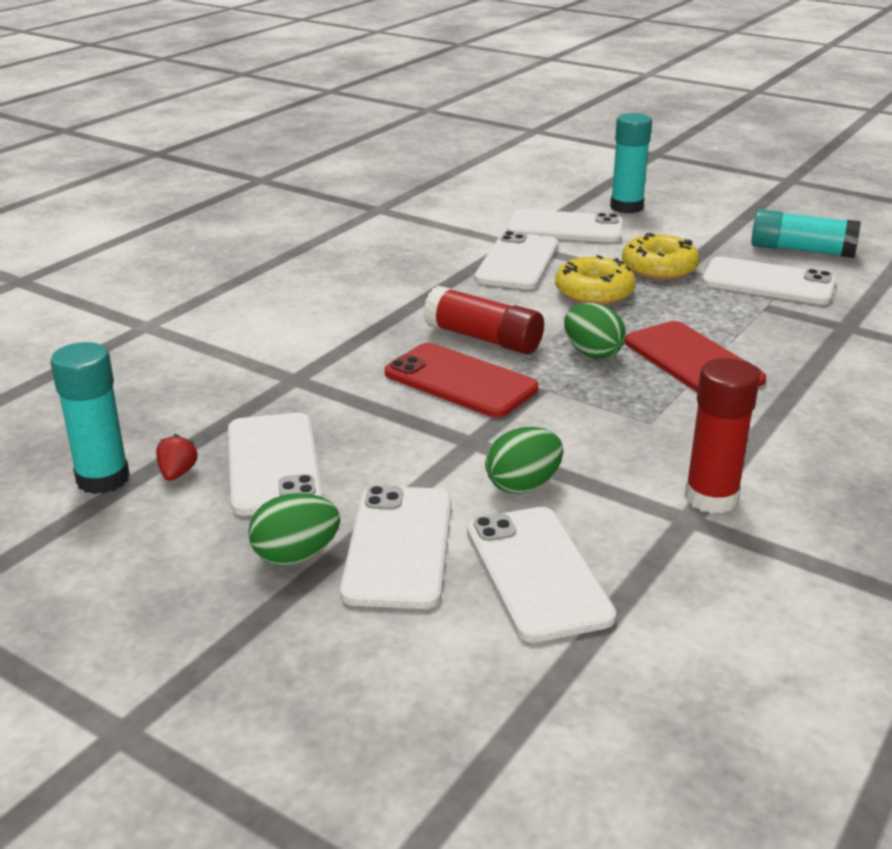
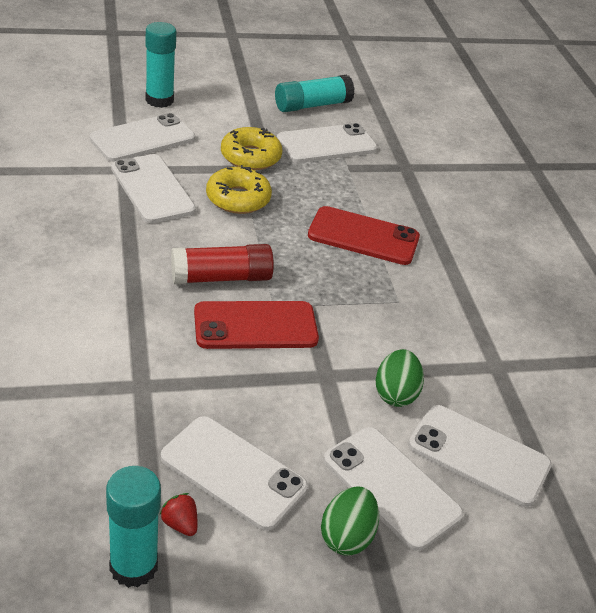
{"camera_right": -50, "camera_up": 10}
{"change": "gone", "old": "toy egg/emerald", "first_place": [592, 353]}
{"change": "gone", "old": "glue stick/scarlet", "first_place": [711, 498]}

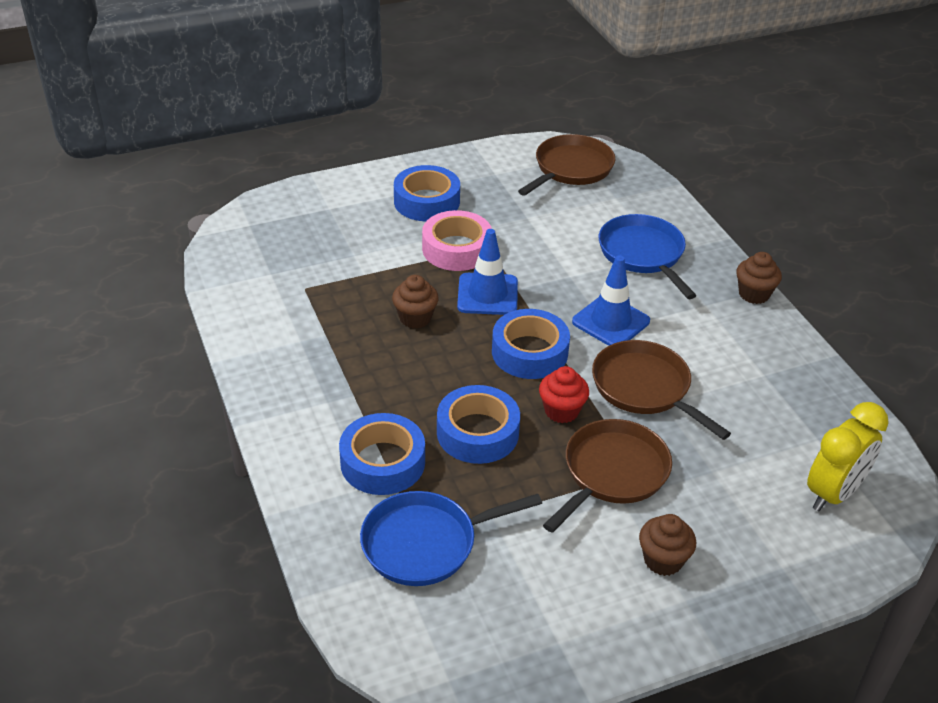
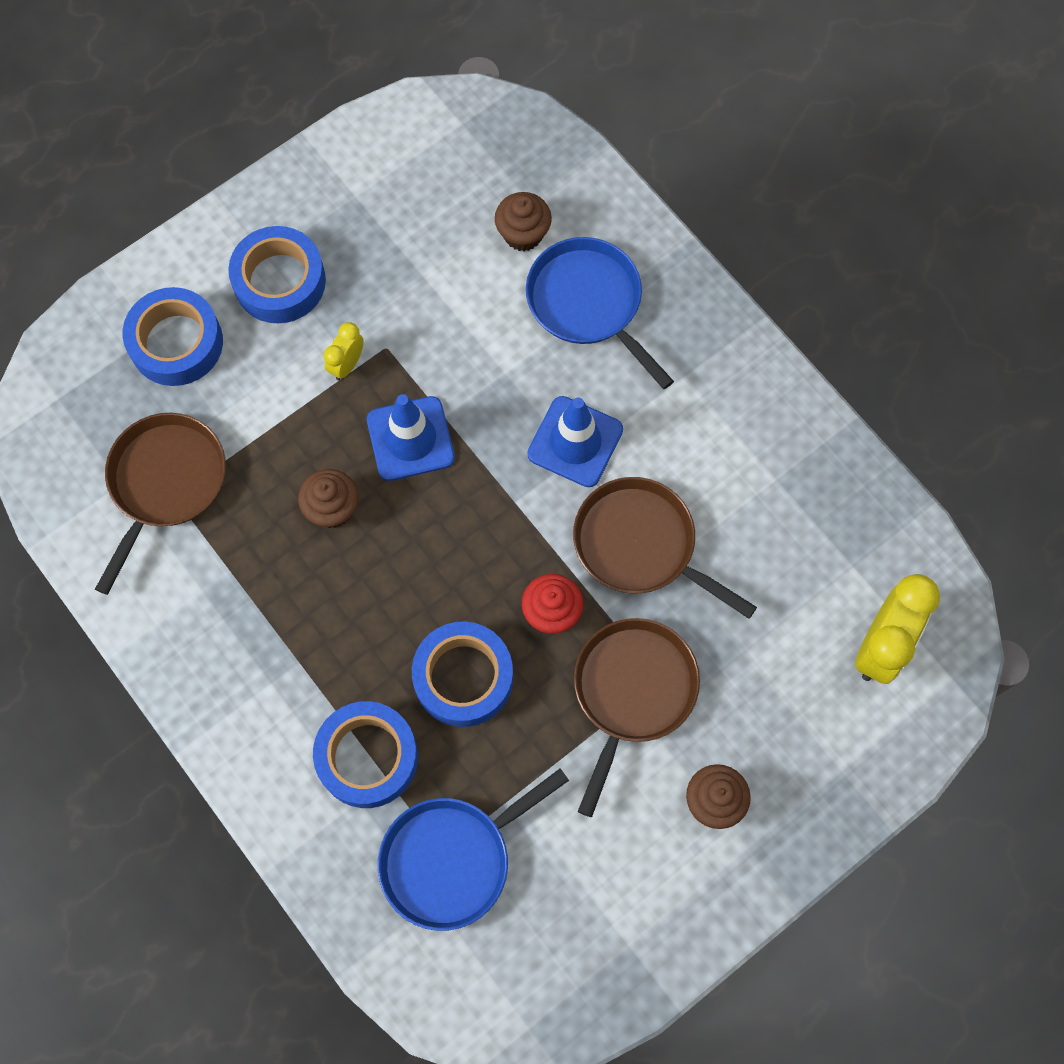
{"camera_right": -15, "camera_up": 30}
{"change": "shifted", "old": "pan/russet", "first_place": [571, 169], "second_place": [165, 483]}
{"change": "swapped", "old": "sticky tape/rosy", "new": "clock/bright yellow", "first_place": [456, 249], "second_place": [347, 364]}
{"change": "shifted", "old": "muffin/russet", "first_place": [754, 294], "second_place": [523, 234]}
{"change": "shifted", "old": "sticky tape/royal blue", "first_place": [529, 352], "second_place": [176, 343]}

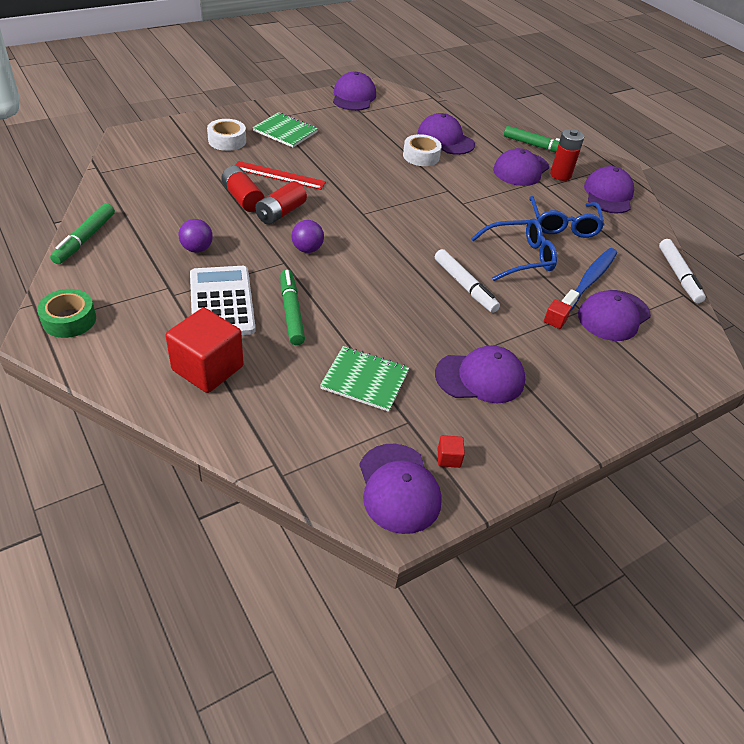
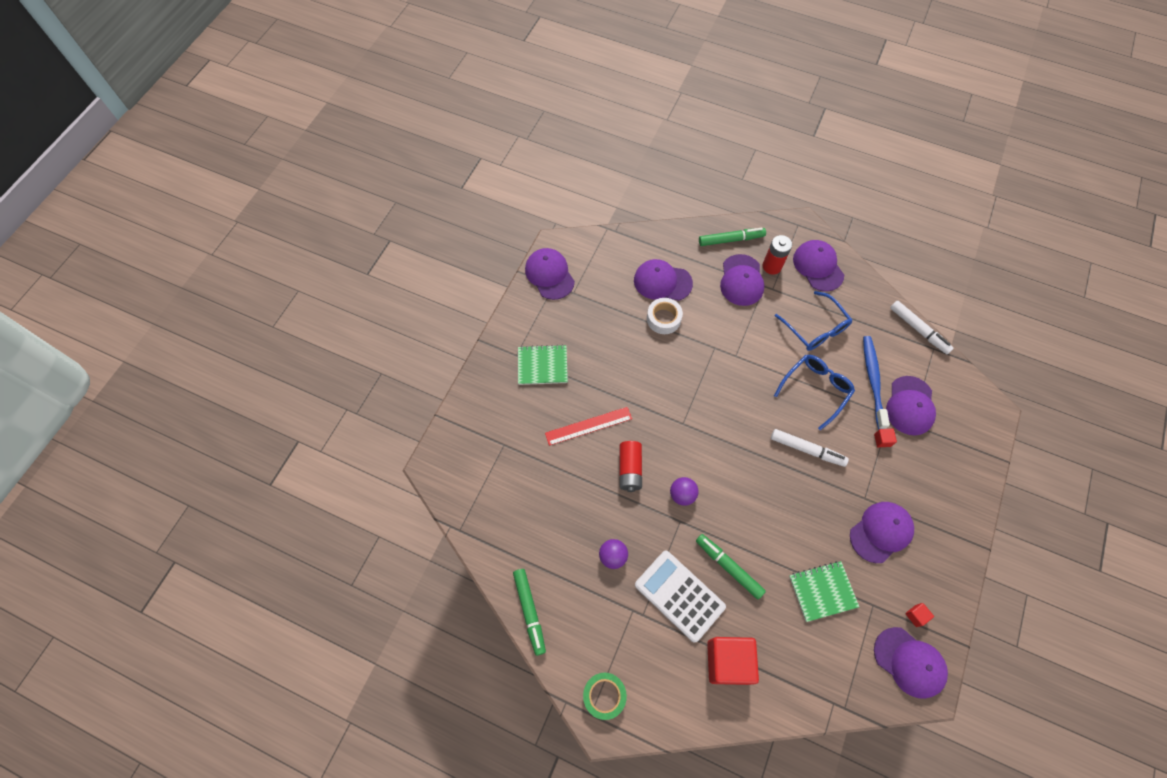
{"camera_right": -30, "camera_up": 20}
{"change": "gone", "old": "sticky tape/white", "first_place": [227, 141]}
{"change": "gone", "old": "AA battery/scarlet", "first_place": [243, 198]}

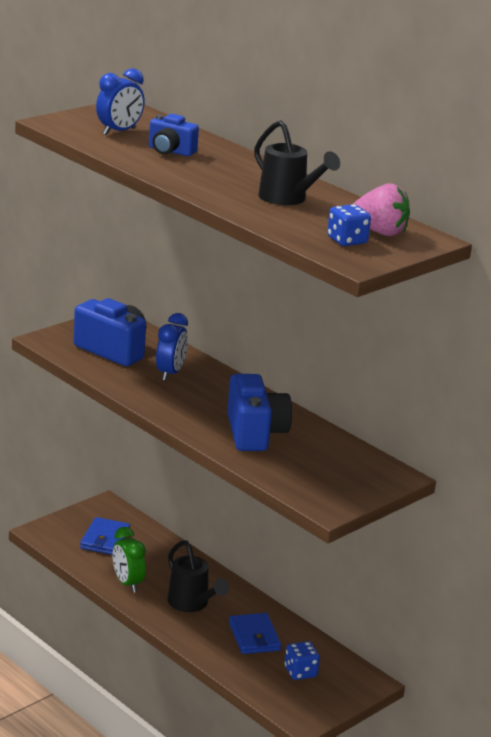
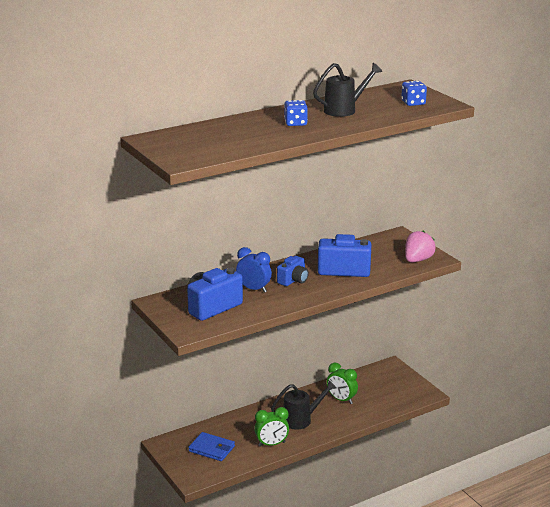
{"camera_right": -75, "camera_up": 0}
{"change": "gone", "old": "clock/royal blue", "first_place": [119, 132]}
{"change": "shifted", "old": "photo camera/royal blue", "first_place": [170, 151], "second_place": [293, 280]}
{"change": "shifted", "old": "strawberry/rosy", "first_place": [379, 232], "second_place": [417, 260]}
{"change": "swapped", "old": "billfold/royal blue", "new": "clock/emerald", "first_place": [254, 636], "second_place": [341, 400]}
{"change": "shifted", "old": "dice/royal blue", "first_place": [300, 672], "second_place": [295, 123]}

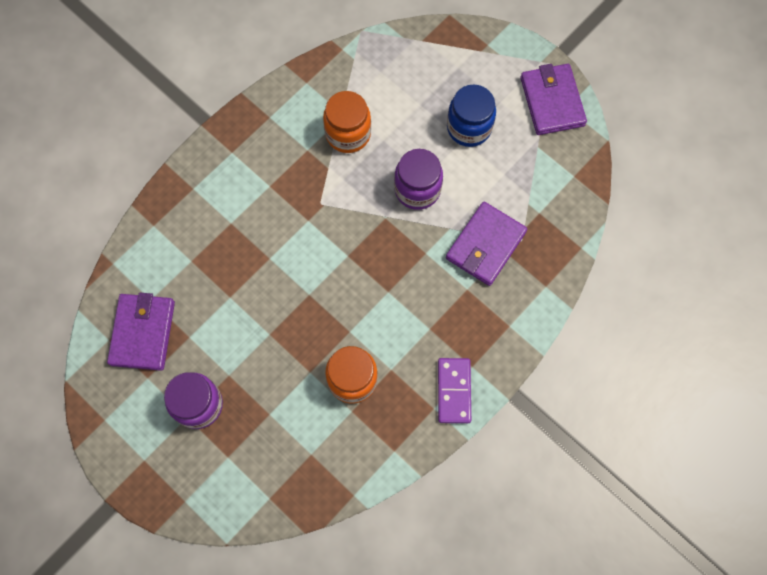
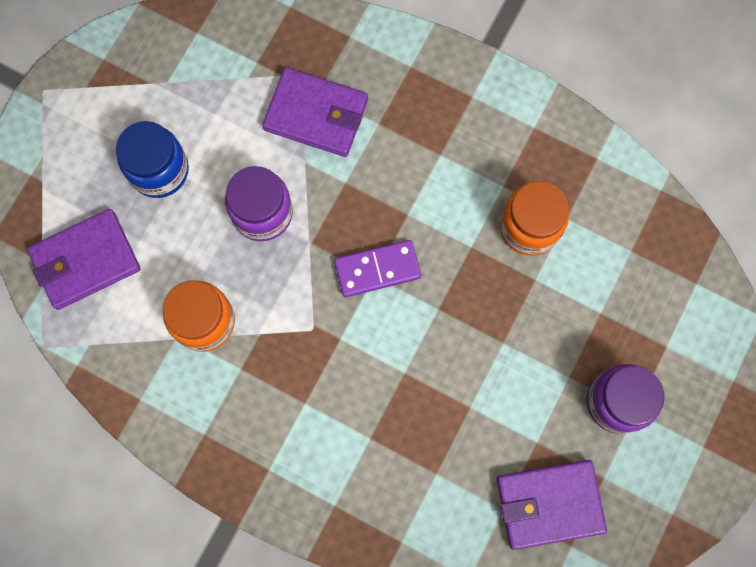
{"camera_right": -105, "camera_up": 5}
{"change": "shifted", "old": "billfold/violet", "first_place": [552, 101], "second_place": [86, 261]}
{"change": "shifted", "old": "domino tile/violet", "first_place": [454, 391], "second_place": [377, 269]}

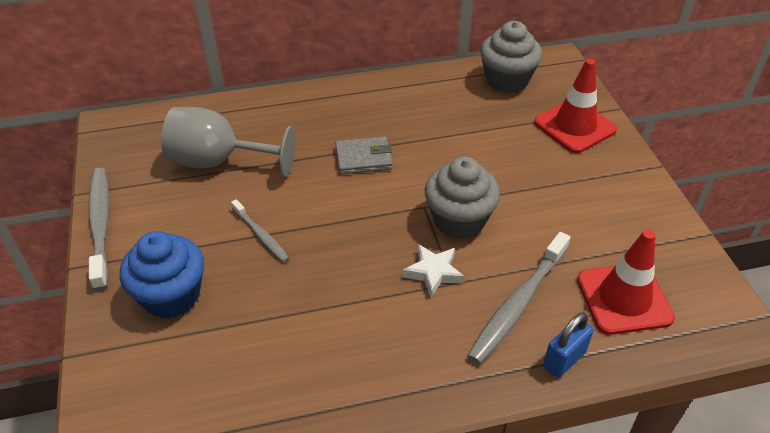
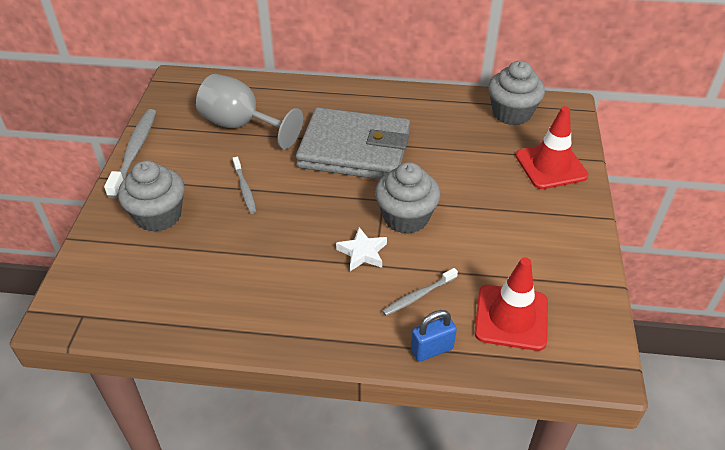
{"camera_right": 20, "camera_up": 0}
{"change": "scaled", "old": "billfold/ash-grey", "first_place": [363, 158], "second_place": [354, 150], "factor": 2.21}
{"change": "repainted", "old": "muffin/royal blue", "new": "muffin/ash-grey", "first_place": [171, 296], "second_place": [158, 216]}
{"change": "scaled", "old": "toothbrush/ash-grey", "first_place": [518, 303], "second_place": [418, 296], "factor": 0.57}

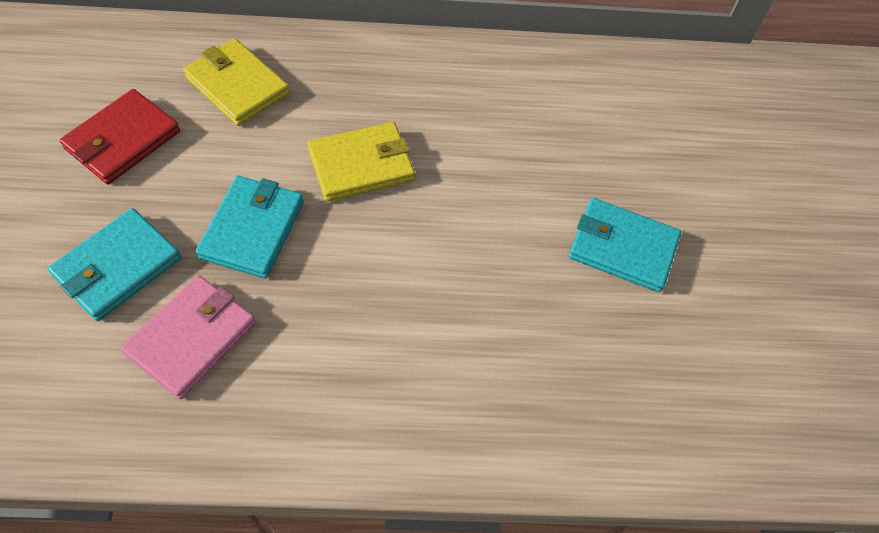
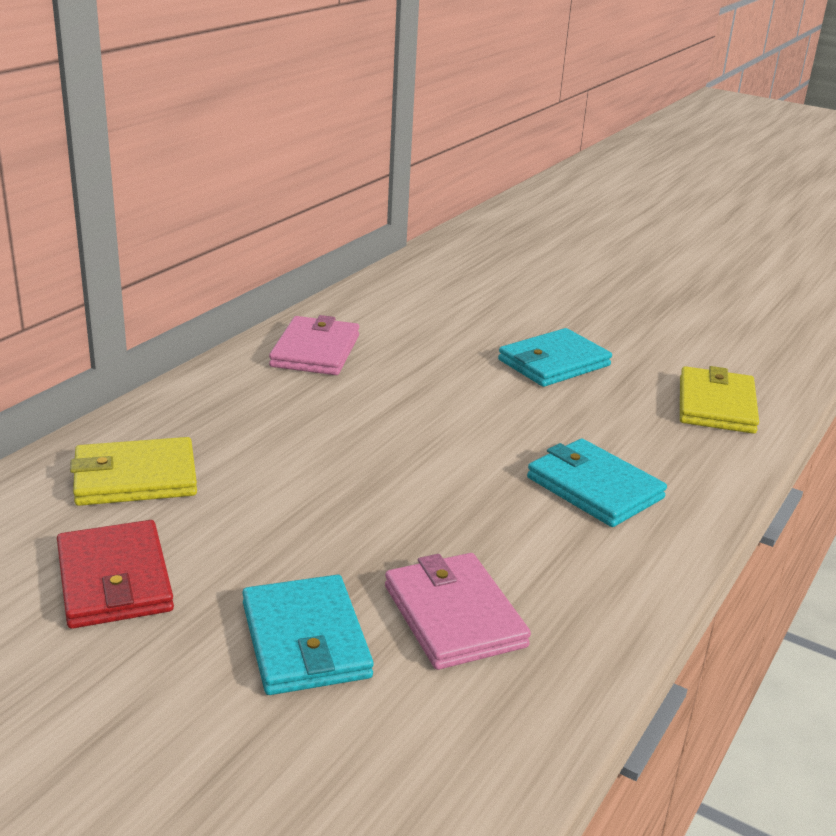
{"camera_right": -55, "camera_up": -30}
{"change": "shifted", "old": "billfold/bright yellow", "first_place": [361, 165], "second_place": [716, 405]}
{"change": "shifted", "old": "billfold/teal", "first_place": [252, 229], "second_place": [594, 488]}
{"change": "new", "new": "billfold/rosy", "second_place": [315, 351]}

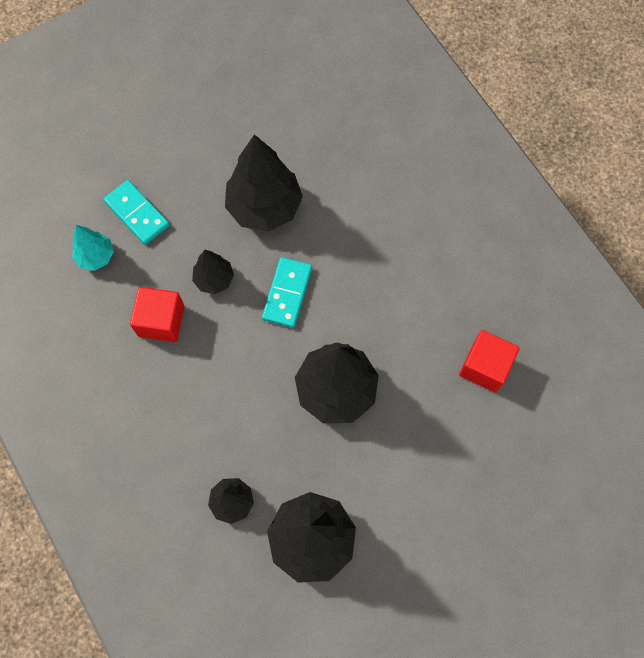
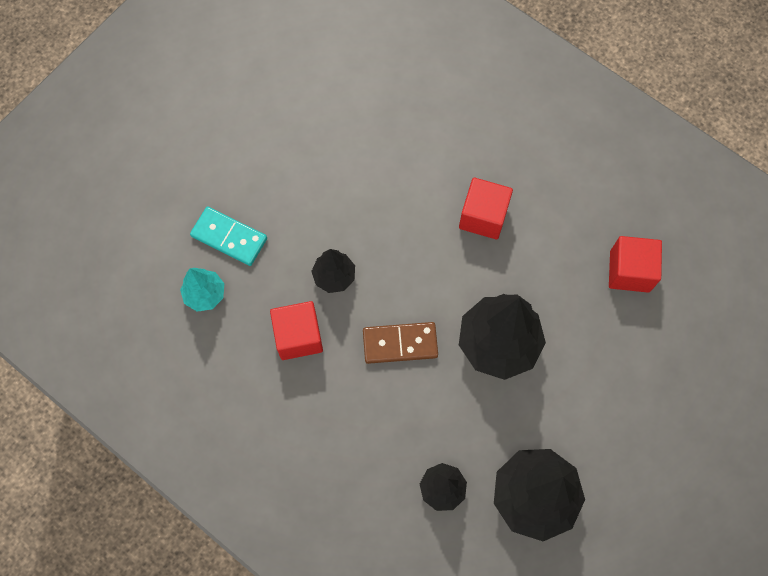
{"camera_right": -20, "camera_up": 0}
{"change": "gone", "old": "fir tree/jet-black", "first_place": [264, 207]}
{"change": "gone", "old": "domino tile/teal", "first_place": [287, 293]}
{"change": "new", "new": "cube/scarlet", "second_place": [483, 216]}
{"change": "new", "new": "domino tile/russet", "second_place": [400, 344]}

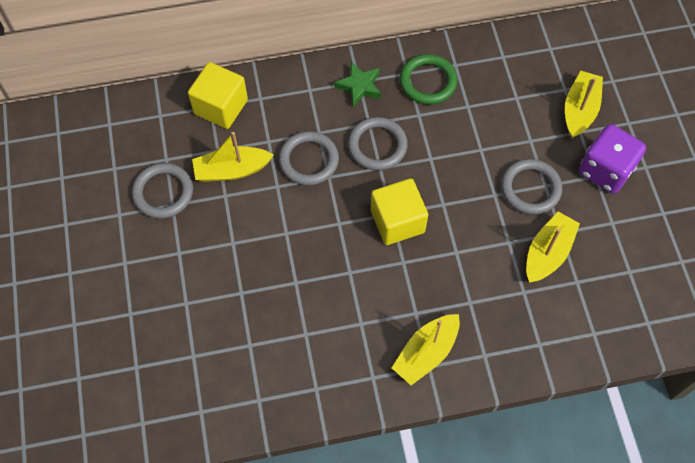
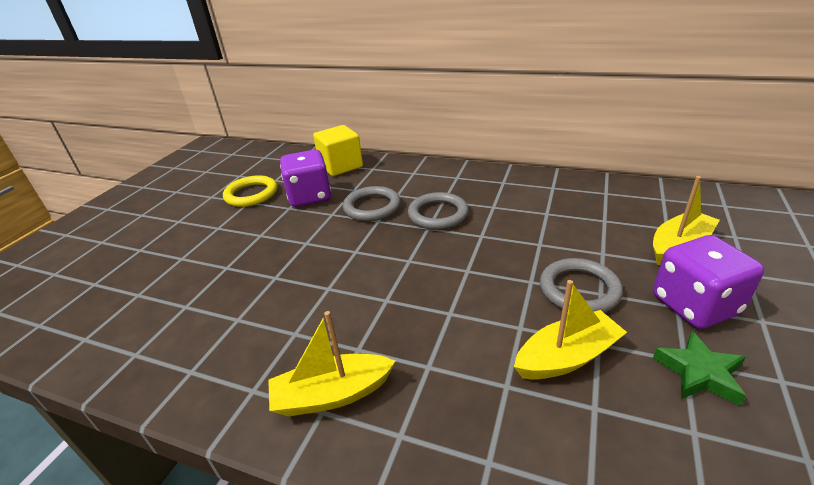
{"camera_right": 35, "camera_up": -30}
{"change": "gone", "old": "ring/emerald", "first_place": [428, 82]}
{"change": "shifted", "old": "star/emerald", "first_place": [359, 86], "second_place": [699, 373]}
{"change": "swapped", "old": "toy boat/bright yellow", "new": "dice/violet", "first_place": [232, 170], "second_place": [310, 196]}
{"change": "repainted", "old": "ring/ash-grey", "new": "ring/bright yellow", "first_place": [163, 192], "second_place": [251, 194]}
{"change": "gone", "old": "cube/bright yellow", "first_place": [397, 221]}

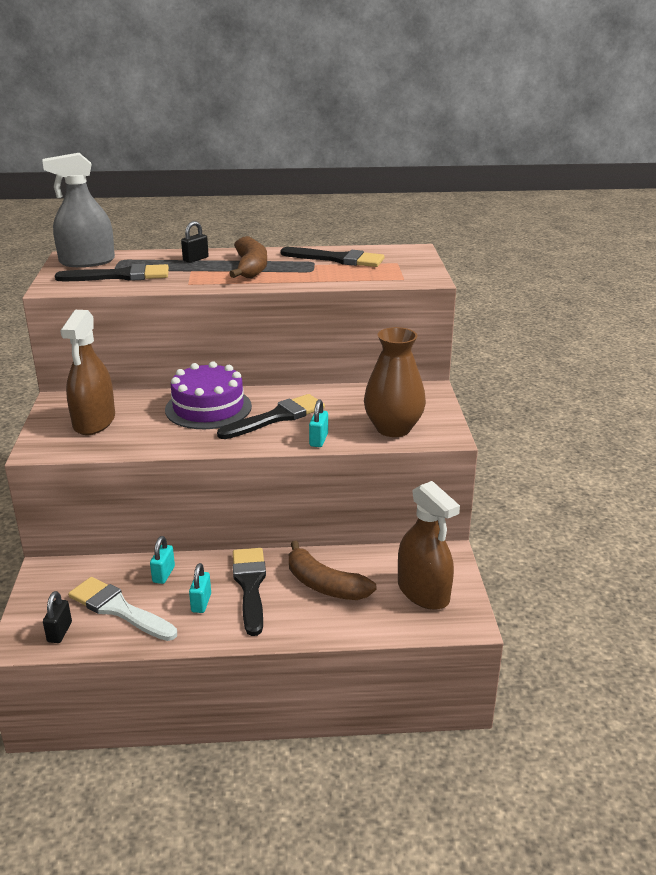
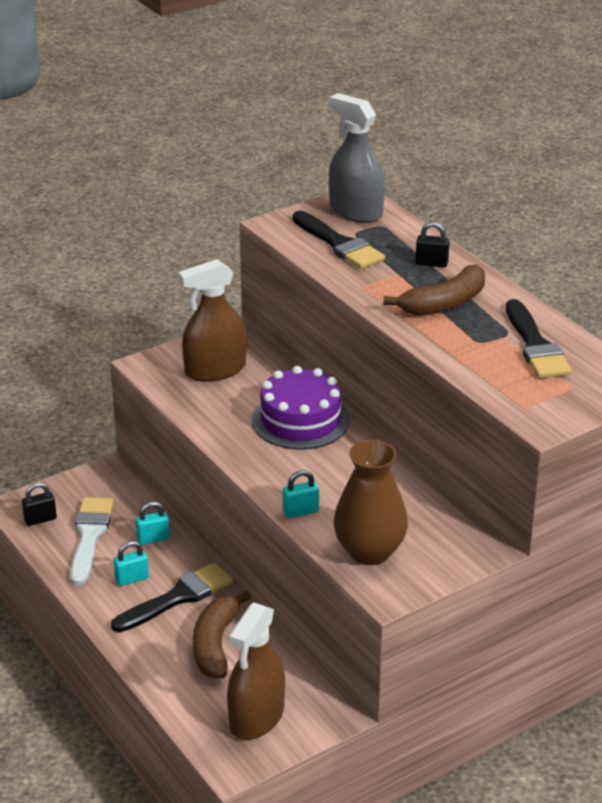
{"camera_right": 60, "camera_up": 5}
{"change": "gone", "old": "paintbrush/jet-black", "first_place": [276, 417]}

